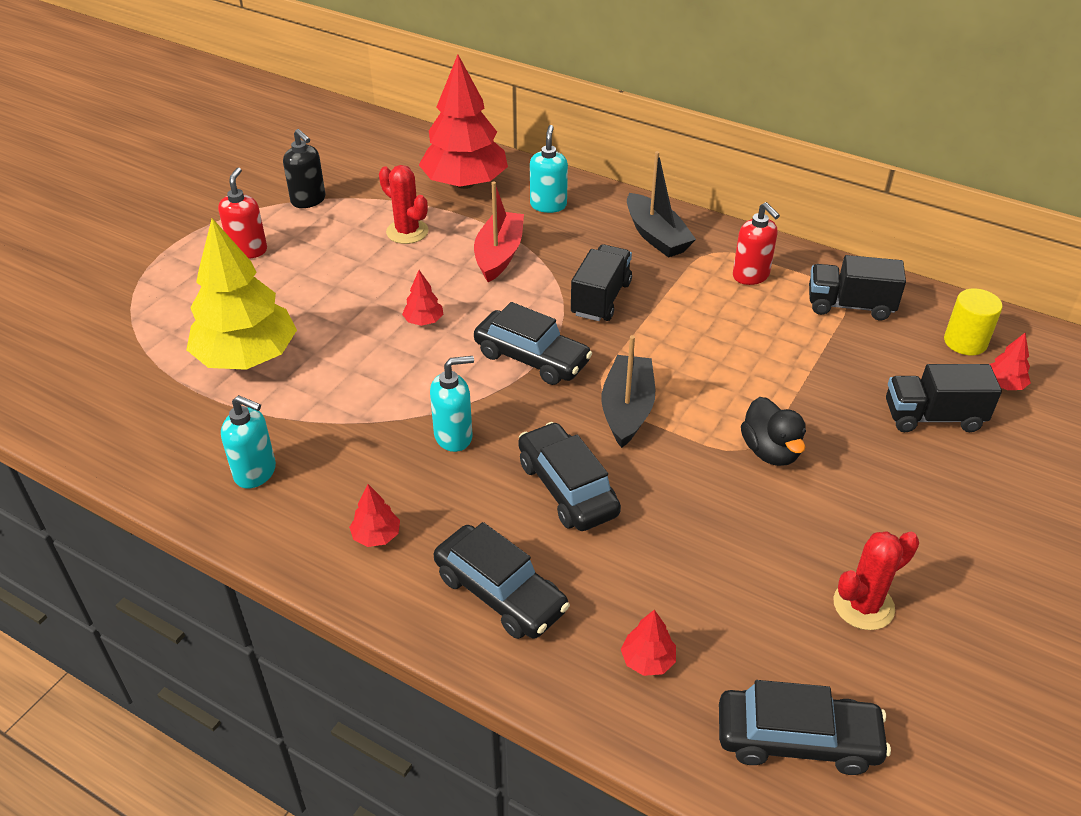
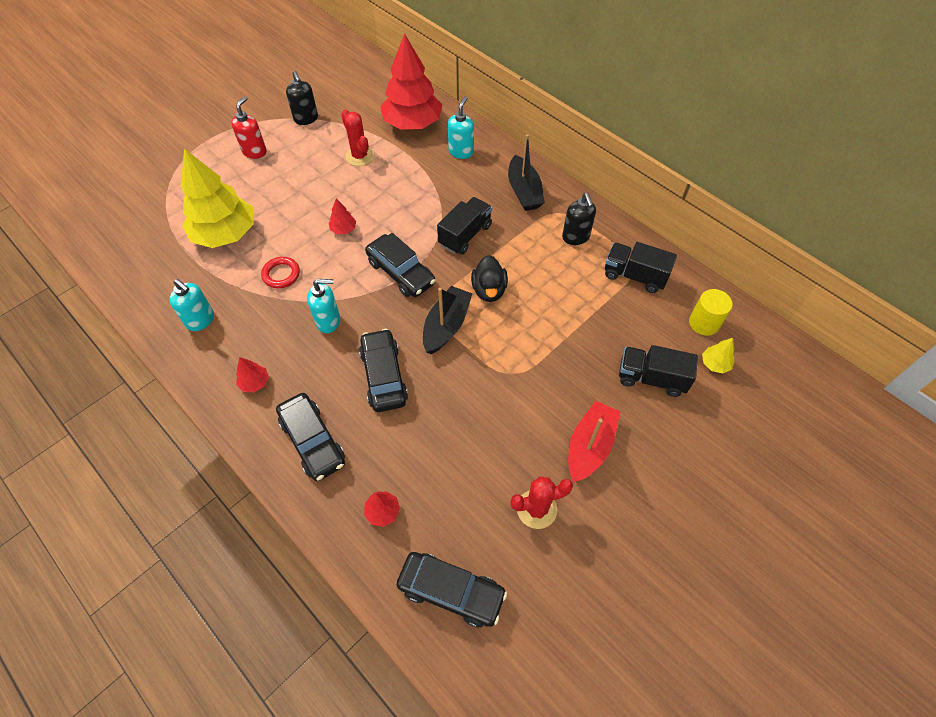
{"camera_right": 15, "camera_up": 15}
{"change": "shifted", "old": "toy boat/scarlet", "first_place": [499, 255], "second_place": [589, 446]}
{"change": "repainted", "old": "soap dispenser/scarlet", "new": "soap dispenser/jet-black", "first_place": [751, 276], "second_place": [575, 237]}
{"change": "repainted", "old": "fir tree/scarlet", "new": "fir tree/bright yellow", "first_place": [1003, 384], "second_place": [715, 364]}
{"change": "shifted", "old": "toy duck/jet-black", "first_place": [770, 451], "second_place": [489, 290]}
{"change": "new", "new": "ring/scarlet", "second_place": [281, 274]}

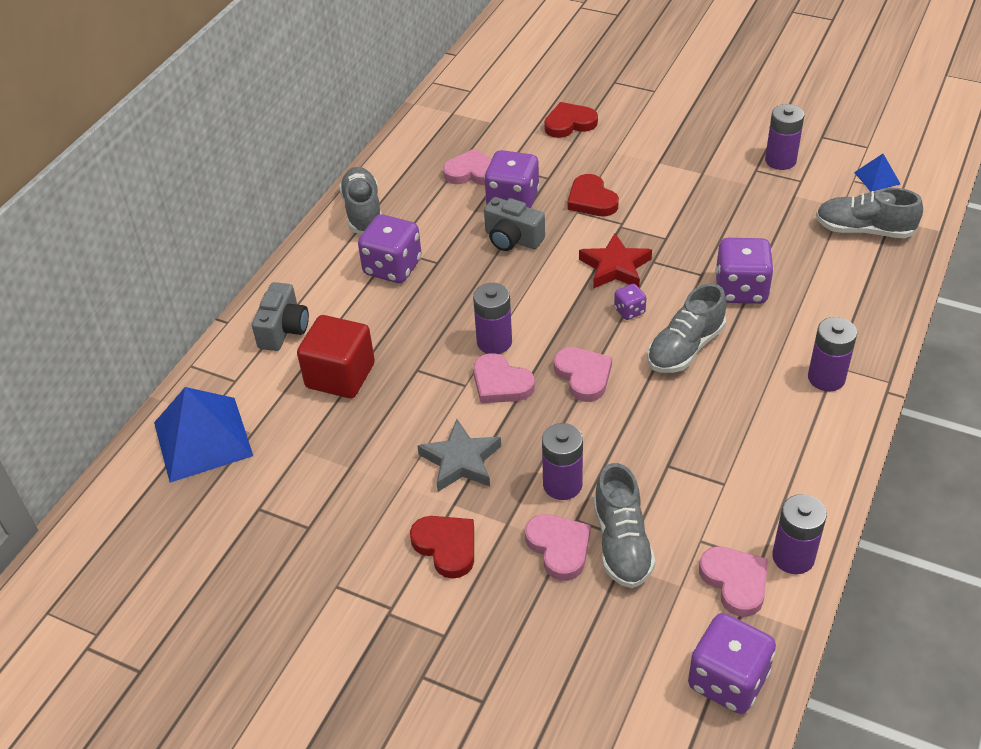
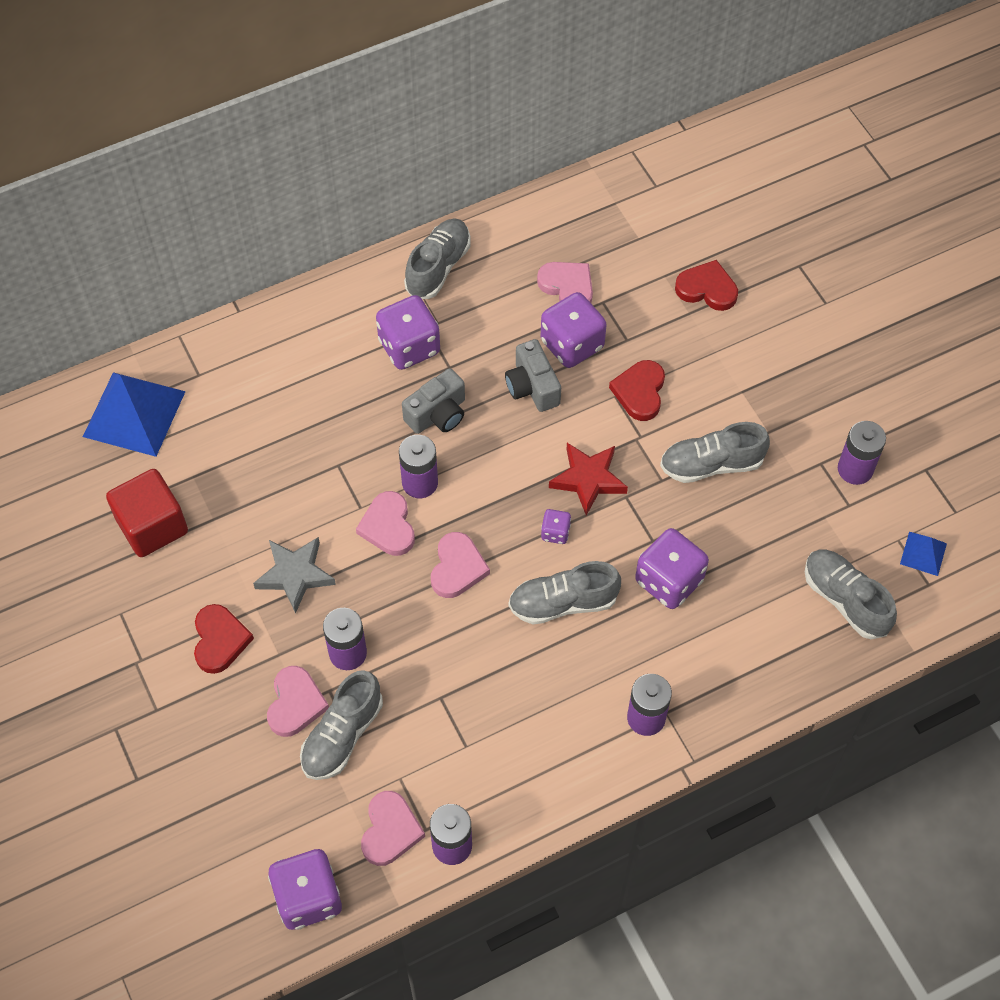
{"camera_right": 35, "camera_up": 15}
{"change": "shifted", "old": "photo camera/ash-grey", "first_place": [284, 330], "second_place": [438, 414]}
{"change": "shifted", "old": "cube/scarlet", "first_place": [340, 375], "second_place": [152, 526]}
{"change": "new", "new": "lace-up shoe/ash-grey", "second_place": [711, 464]}

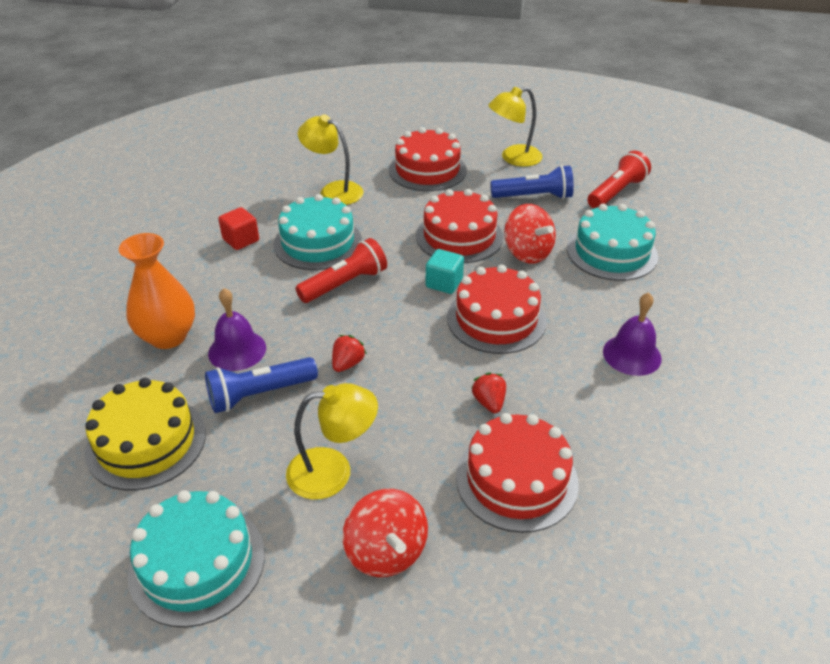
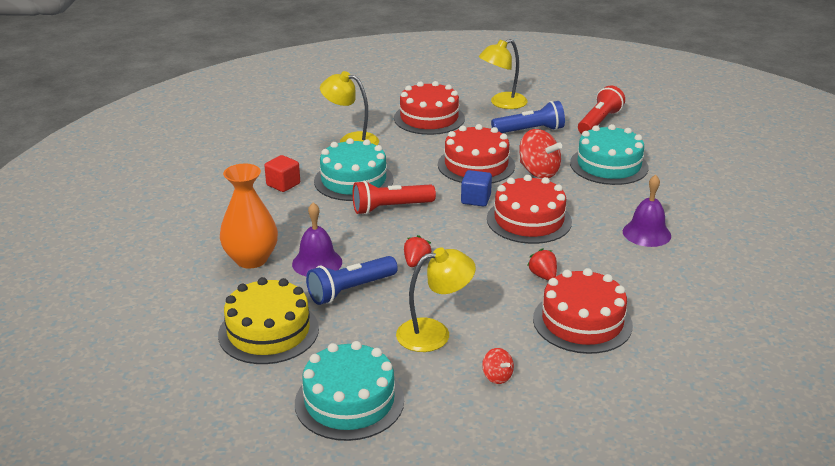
{"camera_right": -10, "camera_up": -10}
{"change": "rotated", "old": "pocket torch/scarlet", "first_place": [345, 284], "second_place": [390, 208], "degrees": -150}
{"change": "repainted", "old": "cube/teal", "new": "cube/royal blue", "first_place": [444, 283], "second_place": [476, 199]}
{"change": "scaled", "old": "whirligig/scarlet", "first_place": [386, 551], "second_place": [497, 376], "factor": 0.51}

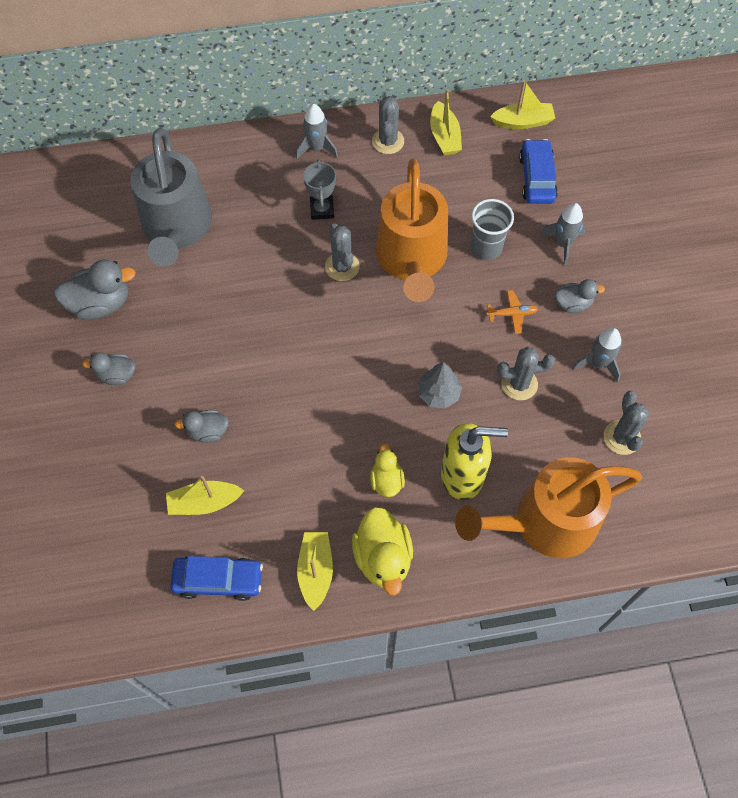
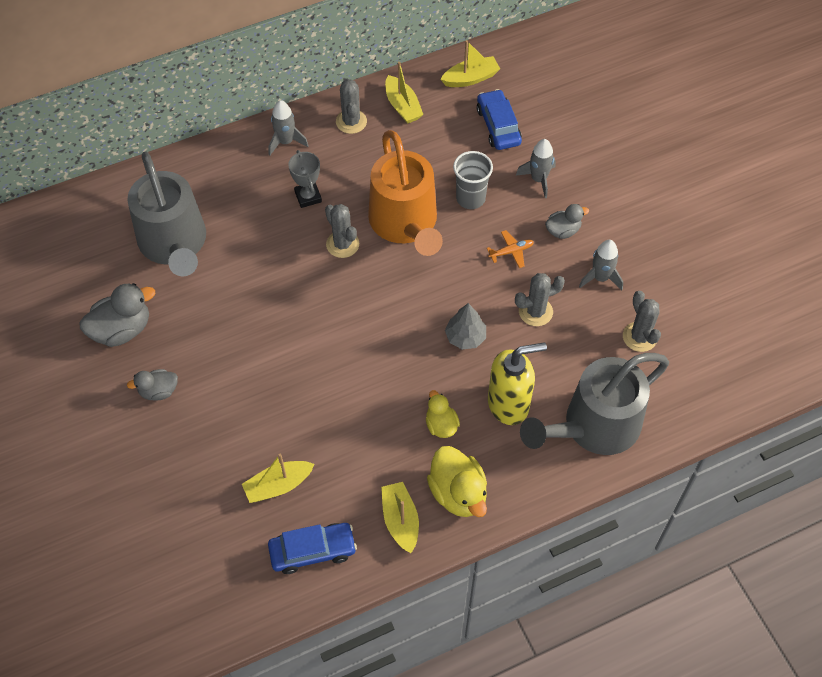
{"camera_right": -15, "camera_up": -5}
{"change": "gone", "old": "toy duck/ash-grey", "first_place": [207, 432]}
{"change": "repainted", "old": "watering pot/bright orange", "new": "watering pot/ash-grey", "first_place": [545, 522], "second_place": [594, 426]}

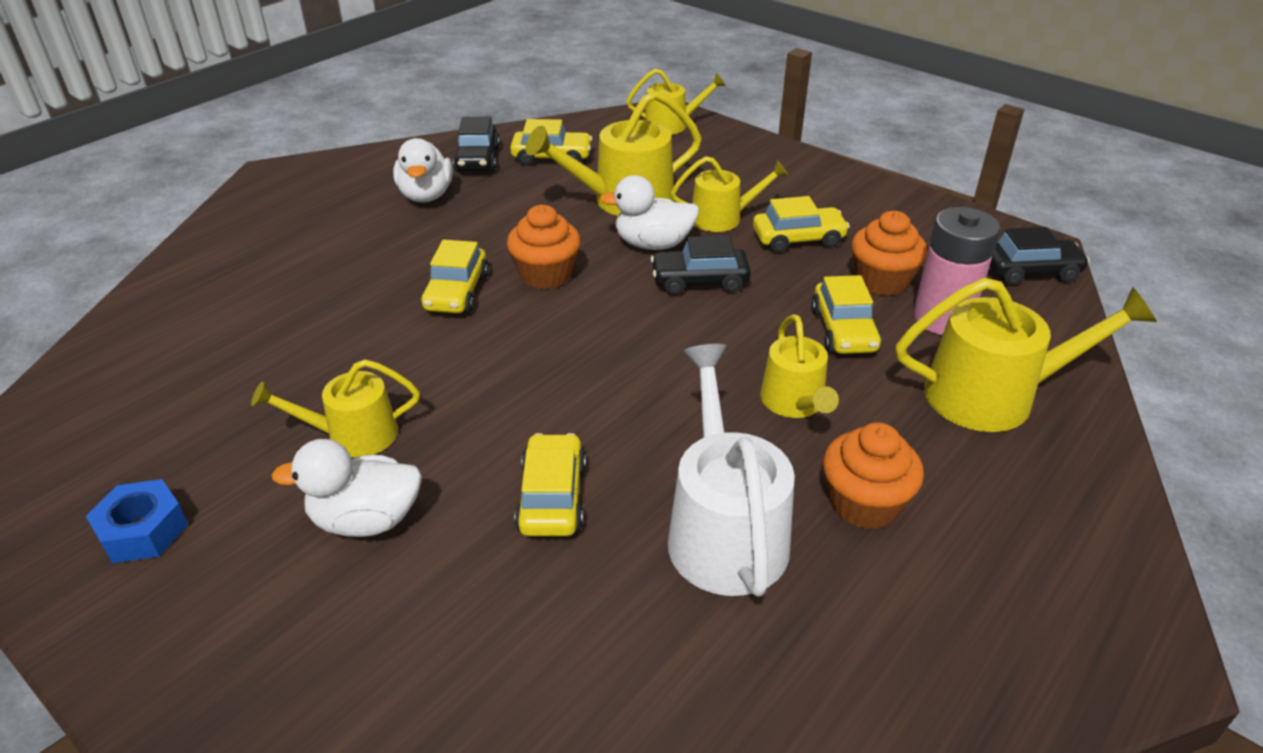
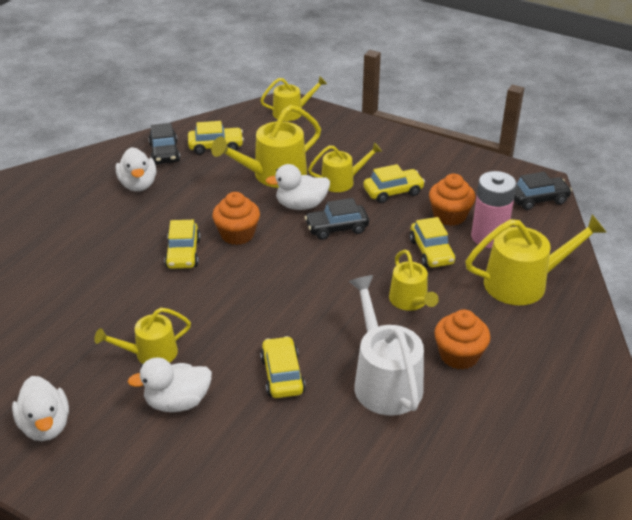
{"camera_right": -10, "camera_up": 0}
{"change": "swapped", "old": "nut/royal blue", "new": "toy duck/white", "first_place": [143, 530], "second_place": [46, 426]}

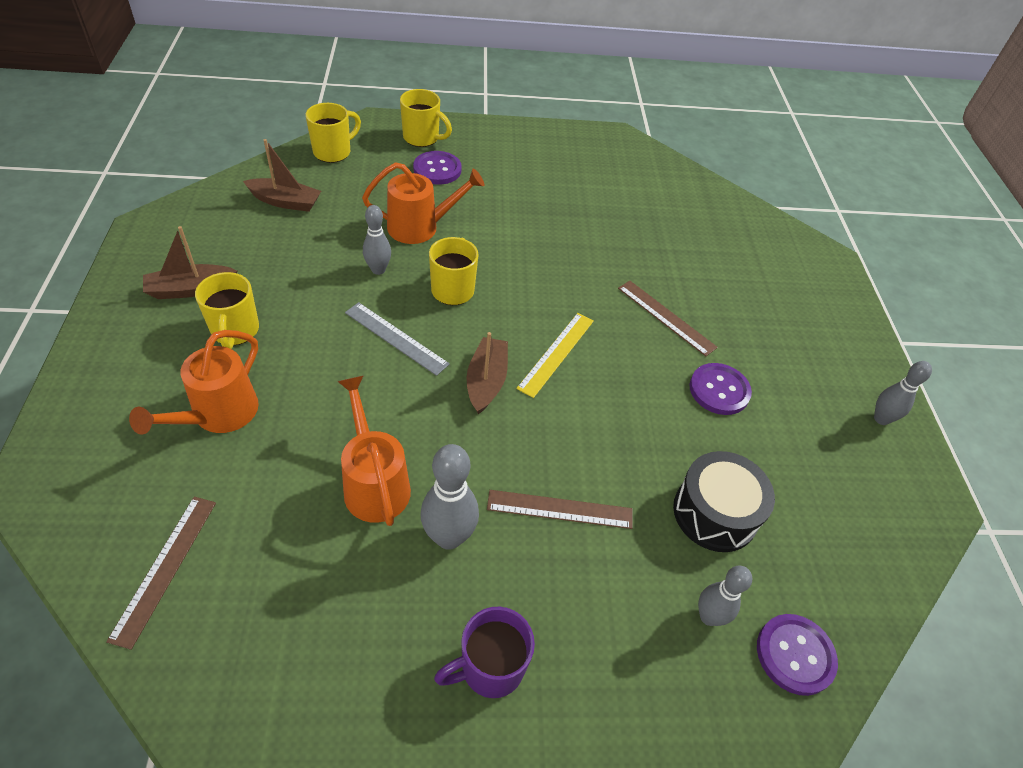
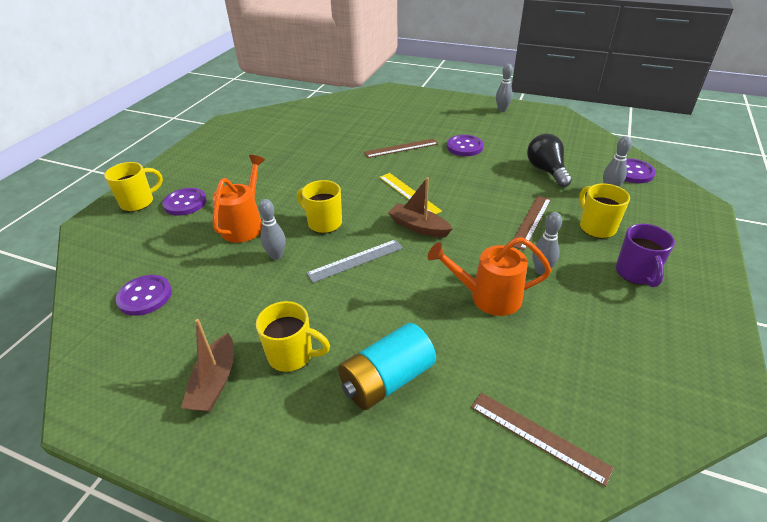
{"camera_right": -60, "camera_up": -10}
{"change": "shifted", "old": "coffee mug/bright yellow", "first_place": [333, 152], "second_place": [596, 227]}
{"change": "swapped", "old": "toy boat/russet", "new": "shirt button/violet", "first_place": [285, 202], "second_place": [145, 296]}
{"change": "swapped", "old": "watering pot/bright orange", "new": "AA battery/teal", "first_place": [218, 415], "second_place": [387, 380]}
{"change": "scaled", "old": "skittle/ash-grey", "first_place": [449, 537], "second_place": [541, 271], "factor": 0.66}
{"change": "swapped", "old": "toy drum/jet-black", "new": "light bulb/jet-black", "first_place": [715, 513], "second_place": [546, 171]}

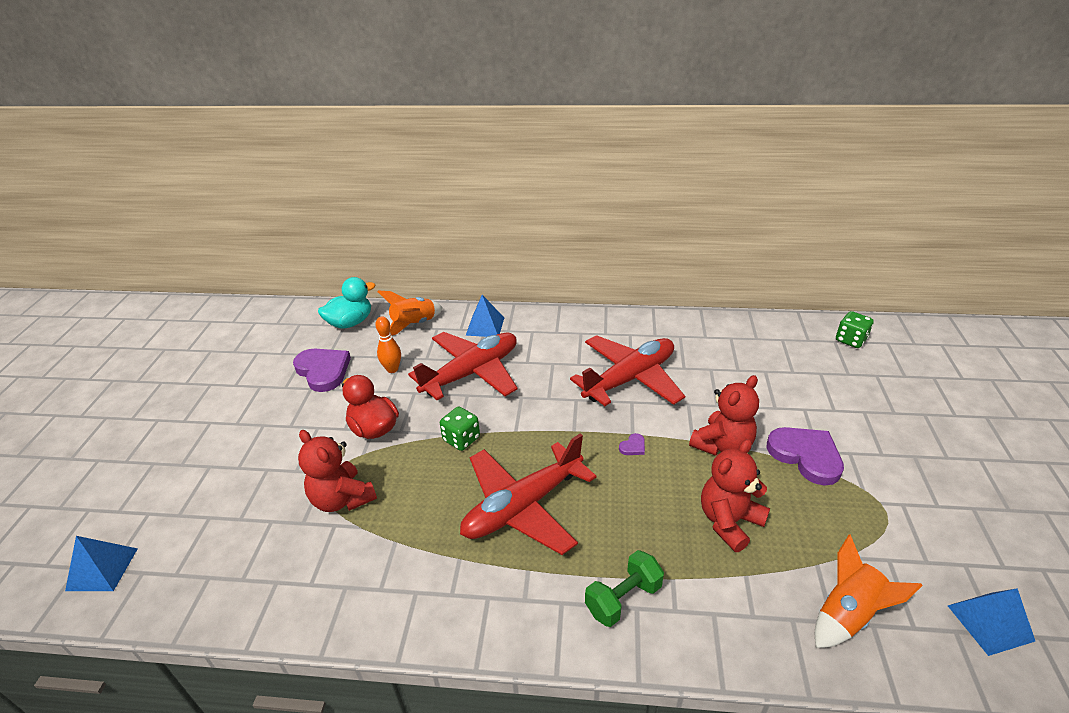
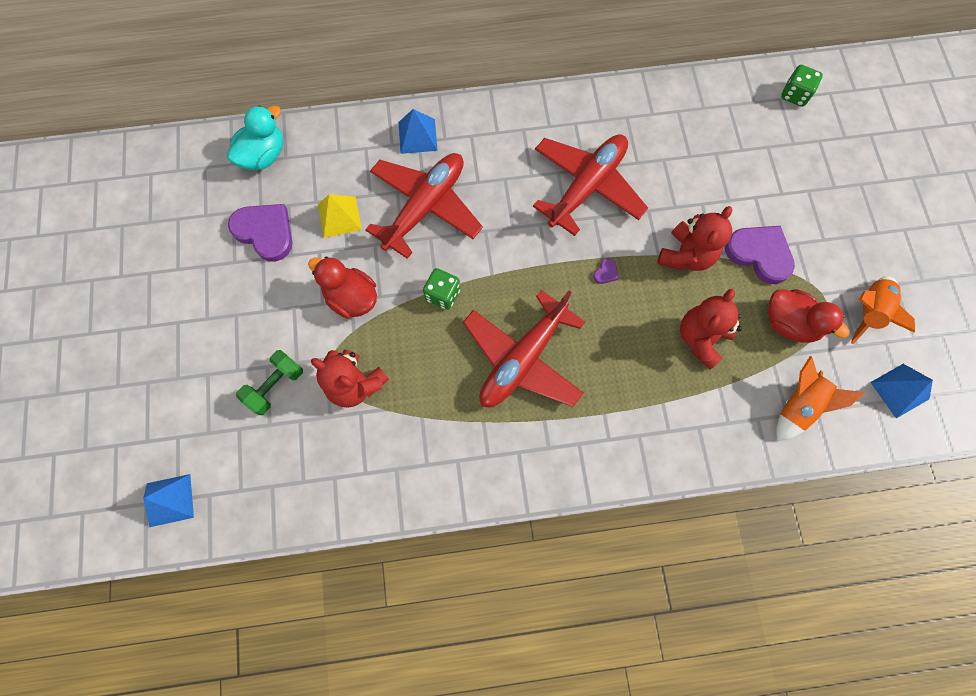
{"camera_right": -15, "camera_up": 35}
{"change": "shifted", "old": "toy rocket/bright orange", "first_place": [414, 324], "second_place": [868, 311]}
{"change": "swapped", "old": "skittle/bright orange", "new": "solid pyramid/bright yellow", "first_place": [392, 369], "second_place": [339, 217]}
{"change": "shifted", "old": "dumbbell/emerald", "first_place": [623, 599], "second_place": [275, 386]}
{"change": "new", "new": "toy duck/scarlet", "second_place": [789, 323]}

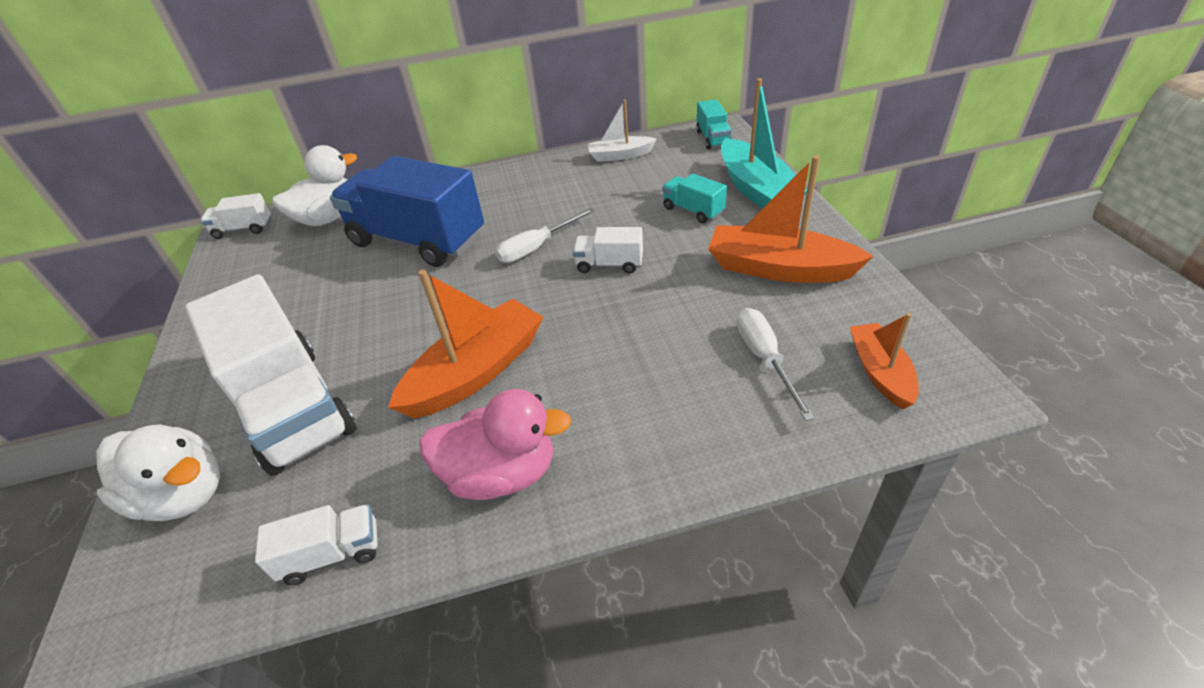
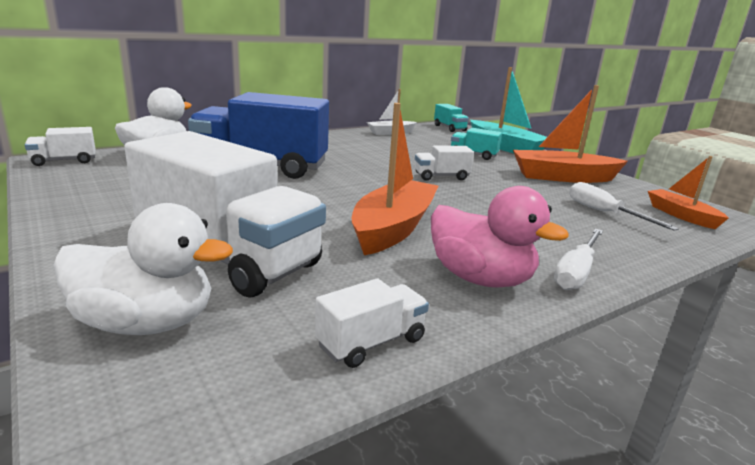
{"camera_right": -25, "camera_up": -20}
{"change": "shifted", "old": "hand screwdriver/white", "first_place": [537, 247], "second_place": [576, 272]}
{"change": "rotated", "old": "toy duck/rosy", "first_place": [501, 474], "second_place": [480, 278], "degrees": 60}

